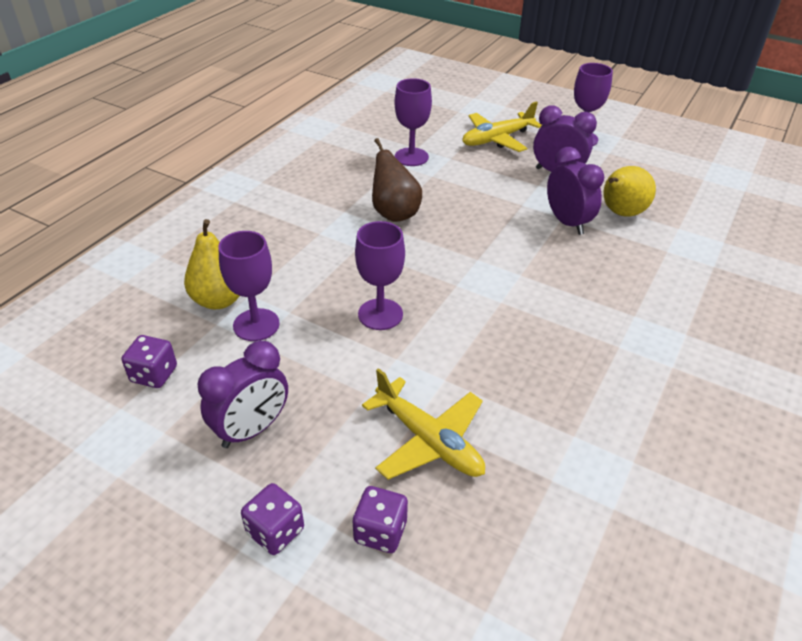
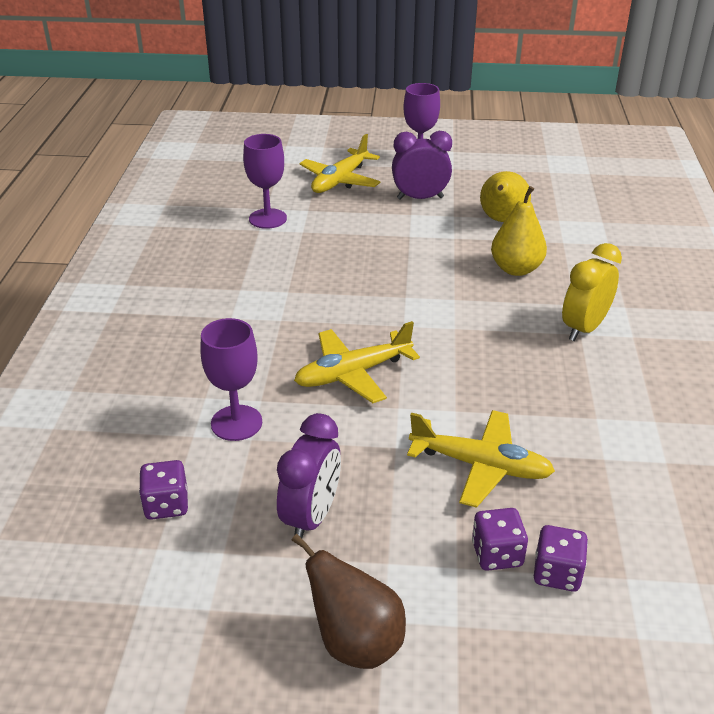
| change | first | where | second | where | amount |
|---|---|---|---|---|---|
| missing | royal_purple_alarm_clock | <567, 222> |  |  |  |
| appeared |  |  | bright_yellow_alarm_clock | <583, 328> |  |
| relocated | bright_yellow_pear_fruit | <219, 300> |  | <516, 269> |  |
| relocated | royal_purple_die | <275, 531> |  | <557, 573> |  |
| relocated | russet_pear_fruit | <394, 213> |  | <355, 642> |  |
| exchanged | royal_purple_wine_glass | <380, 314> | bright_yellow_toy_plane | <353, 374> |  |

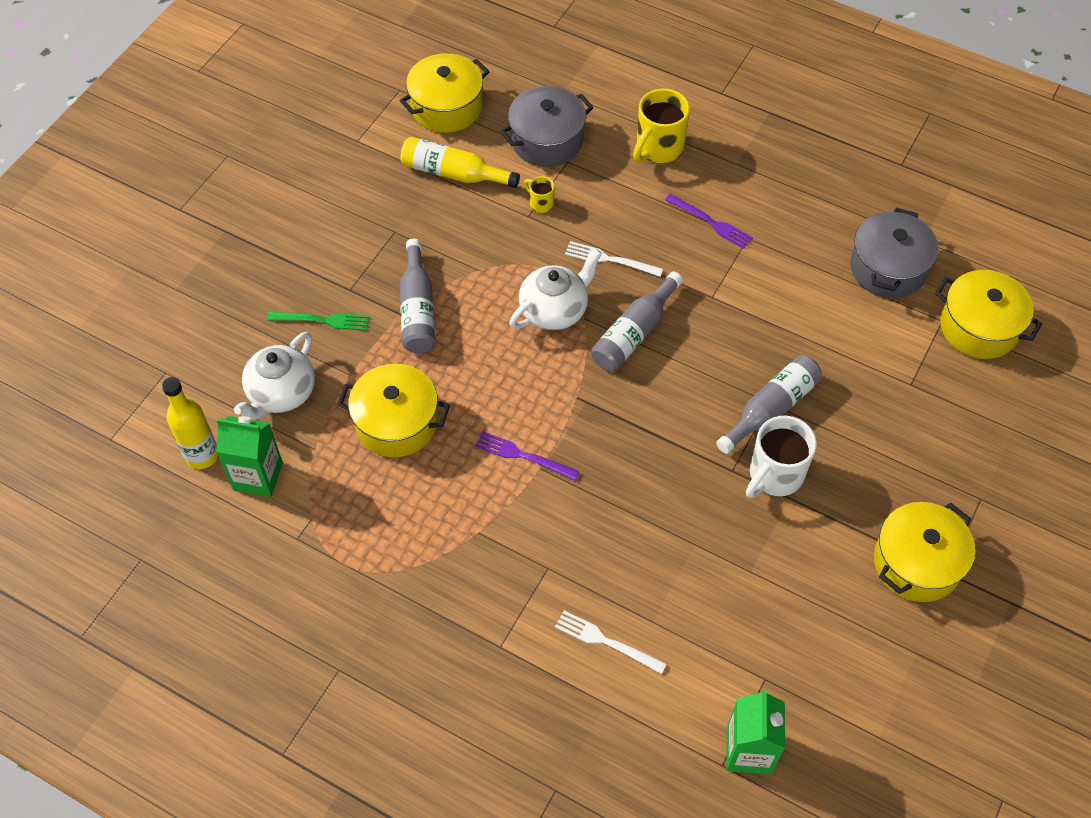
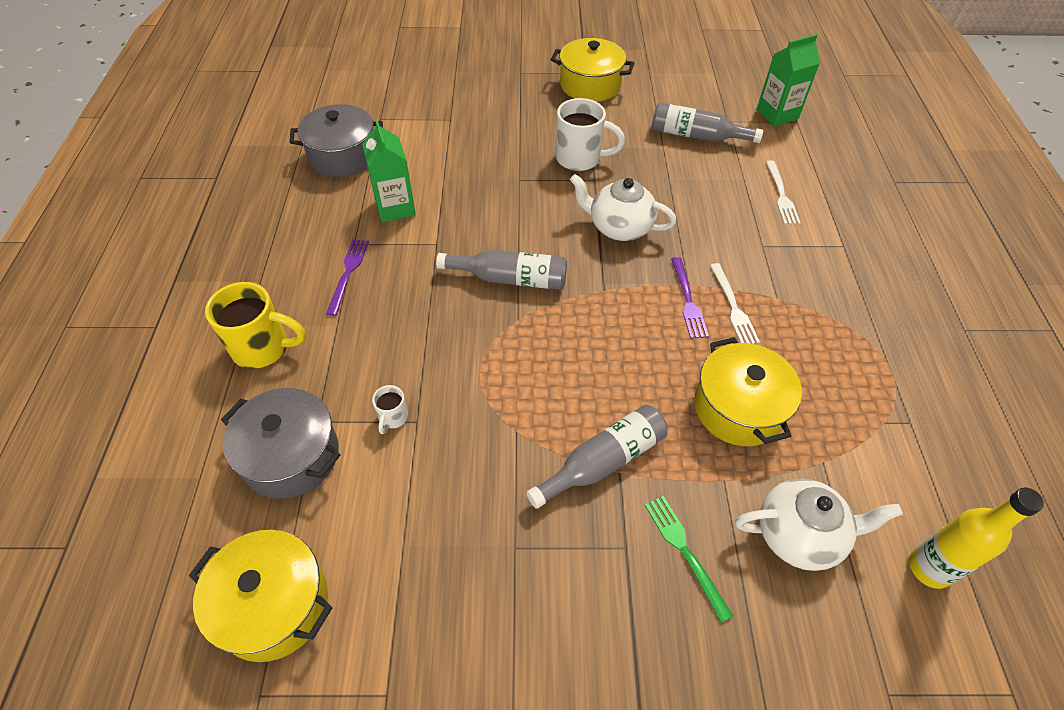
| change | first | where | second | where | amount |
|---|---|---|---|---|---|
| missing | bright_yellow_bottle | <454, 173> |  |  |  |
| missing | bright_yellow_stockpot | <979, 327> |  |  |  |
| relocated | leaf-green_juice_carton | <258, 476> |  | <395, 207> |  |
| relocated | snow-white_teapot | <555, 310> |  | <619, 227> |  |
| relocated | snow-white_dinner_fork | <609, 259> |  | <733, 307> |  |
| relocated | grey_bottle | <771, 409> |  | <697, 136> |  |
| colour | bright_yellow_coffee_mug | <540, 203> | snow-white_coffee_mug | <393, 418> |  |

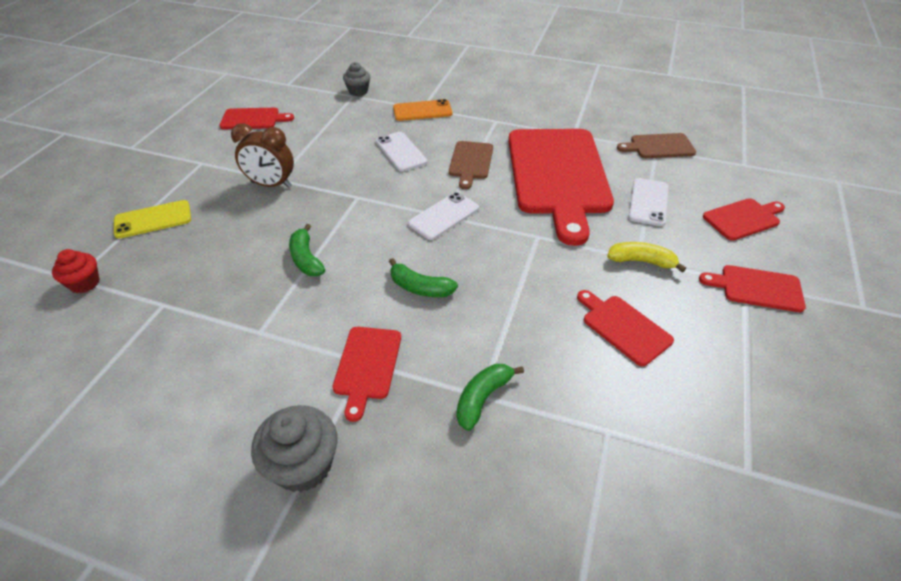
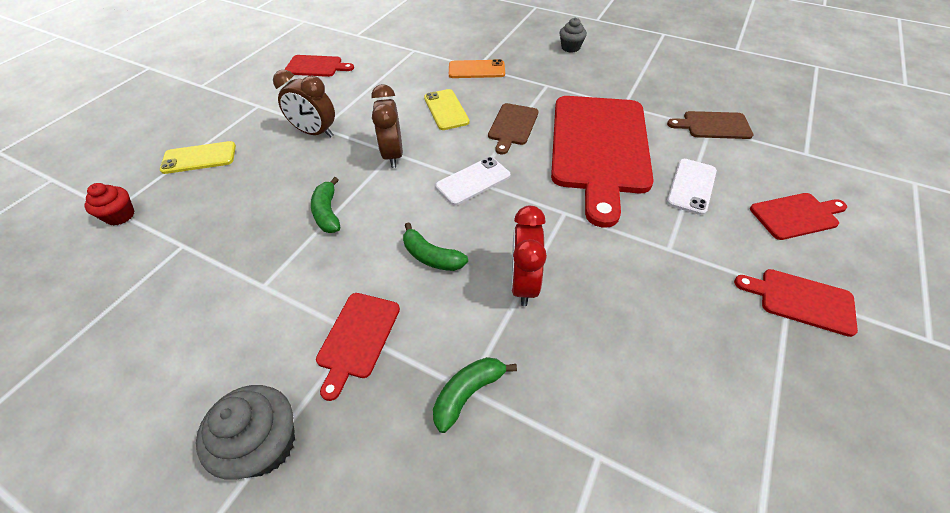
| change | first | where | second | where | amount |
|---|---|---|---|---|---|
| missing | red_bread_board | <623, 327> |  |  |  |
| missing | bright_yellow_banana | <641, 261> |  |  |  |
| appeared |  |  | russet_alarm_clock | <393, 155> |  |
| appeared |  |  | red_alarm_clock | <523, 283> |  |
| relocated | grey_cupcake | <358, 91> |  | <570, 48> |  |
| colour | snow-white_phone | <401, 152> | bright_yellow_phone | <446, 110> |  |

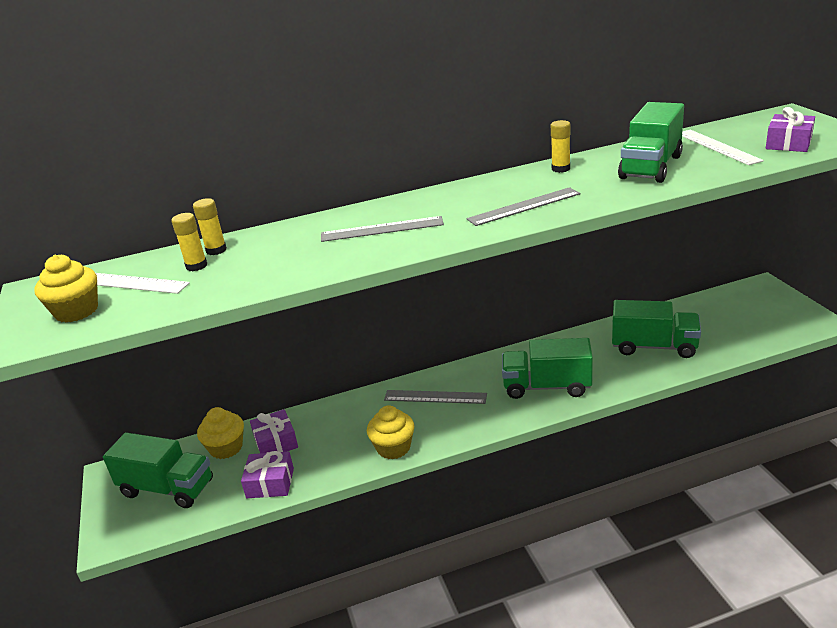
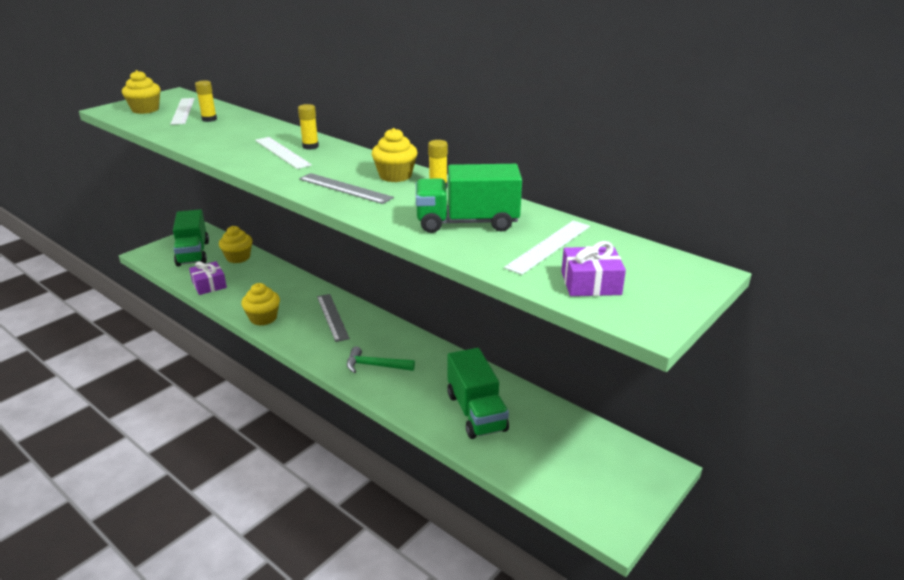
| change | first | where | second | where | amount |
|---|---|---|---|---|---|
| missing | royal_purple_wrapped_gift | <276, 442> |  |  |  |
| appeared |  |  | bright_yellow_cupcake | <395, 176> |  |
| relocated | bright_yellow_glue_stick | <216, 250> |  | <310, 146> |  |
| exchanged | leaf-green_truck | <546, 386> | leaf-green_claw_hammer | <375, 366> |  |
| colour | grey_measuring_stick | <382, 229> | snow-white_measuring_stick | <282, 152> |  |

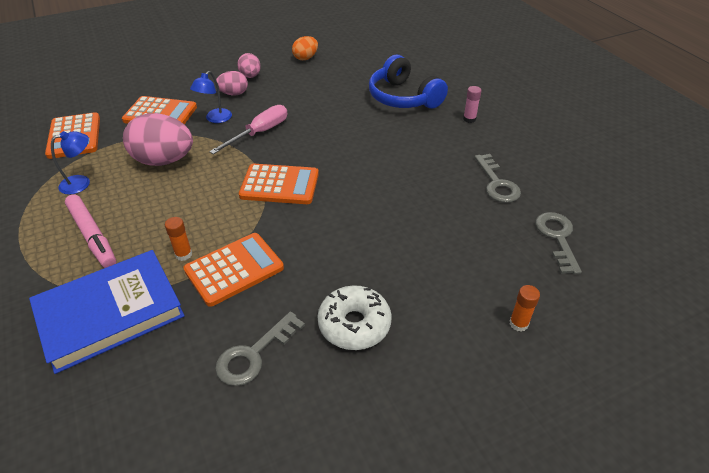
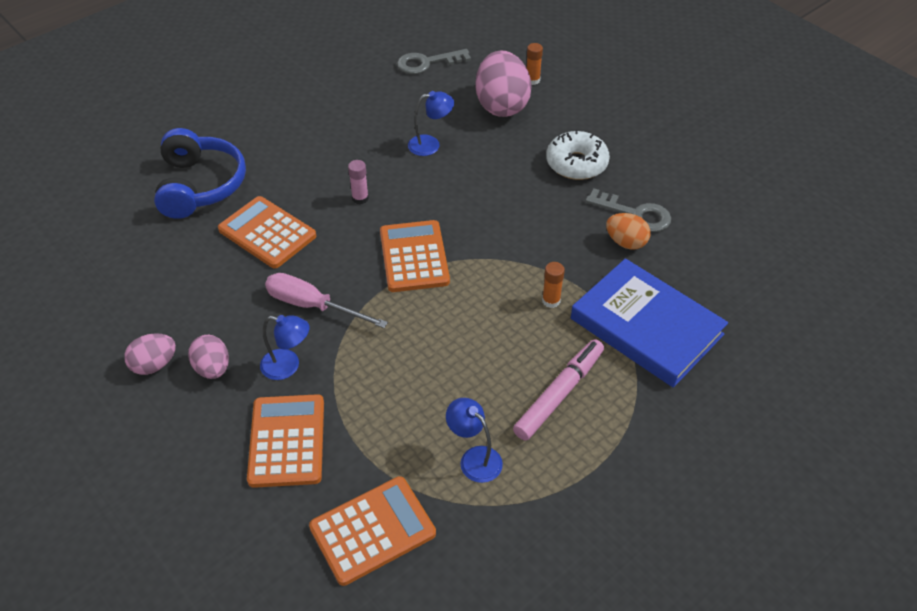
| change | first | where | second | where | amount |
|---|---|---|---|---|---|
| missing | grey_latchkey | <497, 183> |  |  |  |
| appeared |  |  | cobalt_lamp | <430, 144> |  |
| relocated | rose-pink_egg | <164, 161> |  | <501, 105> |  |
| relocated | bright_orange_adding_machine | <234, 269> |  | <267, 233> |  |
| relocated | bright_orange_egg | <305, 58> |  | <626, 242> |  |
| relocated | rose-pink_glue_stick | <469, 119> |  | <360, 198> |  |
| spun | cobalt_headset | <403, 98> |  | <200, 186> | 45 degrees counterclockwise |

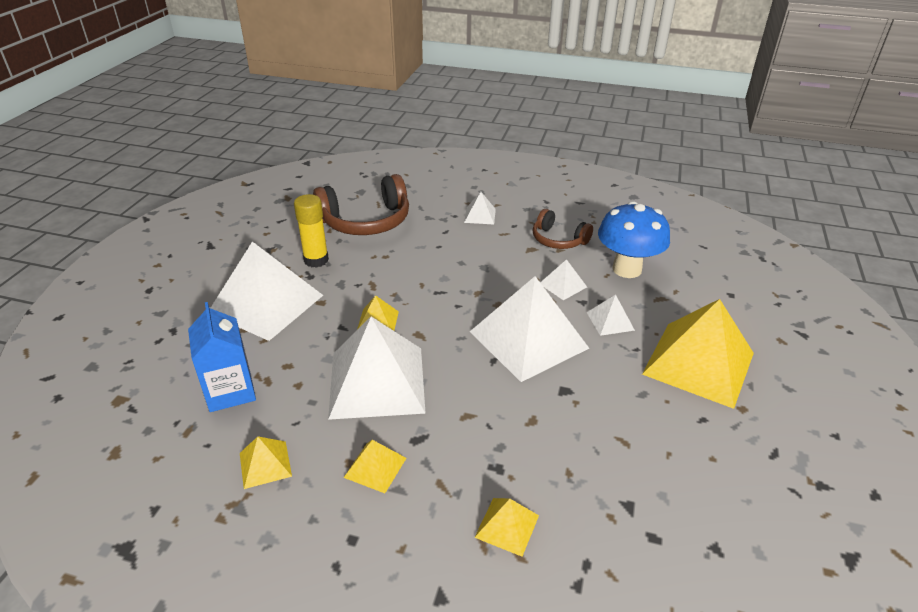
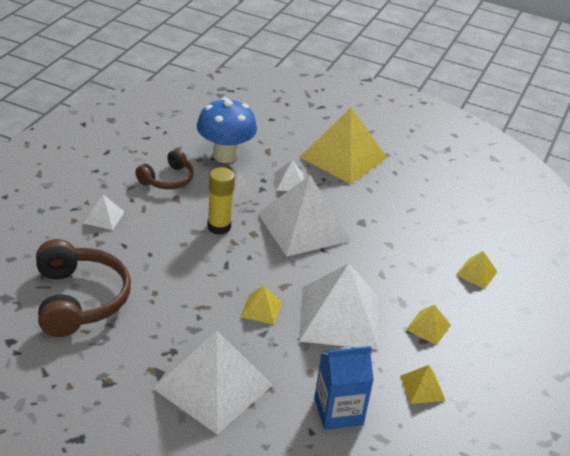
| change | first | where | second | where | amount |
|---|---|---|---|---|---|
| relocated | bright_yellow_glue_stick | <316, 260> |  | <219, 227> |  |

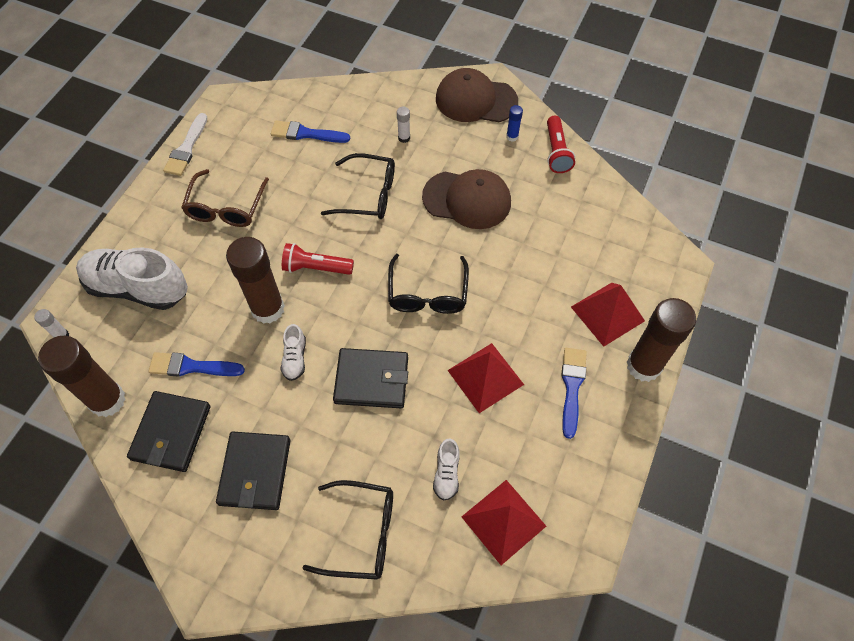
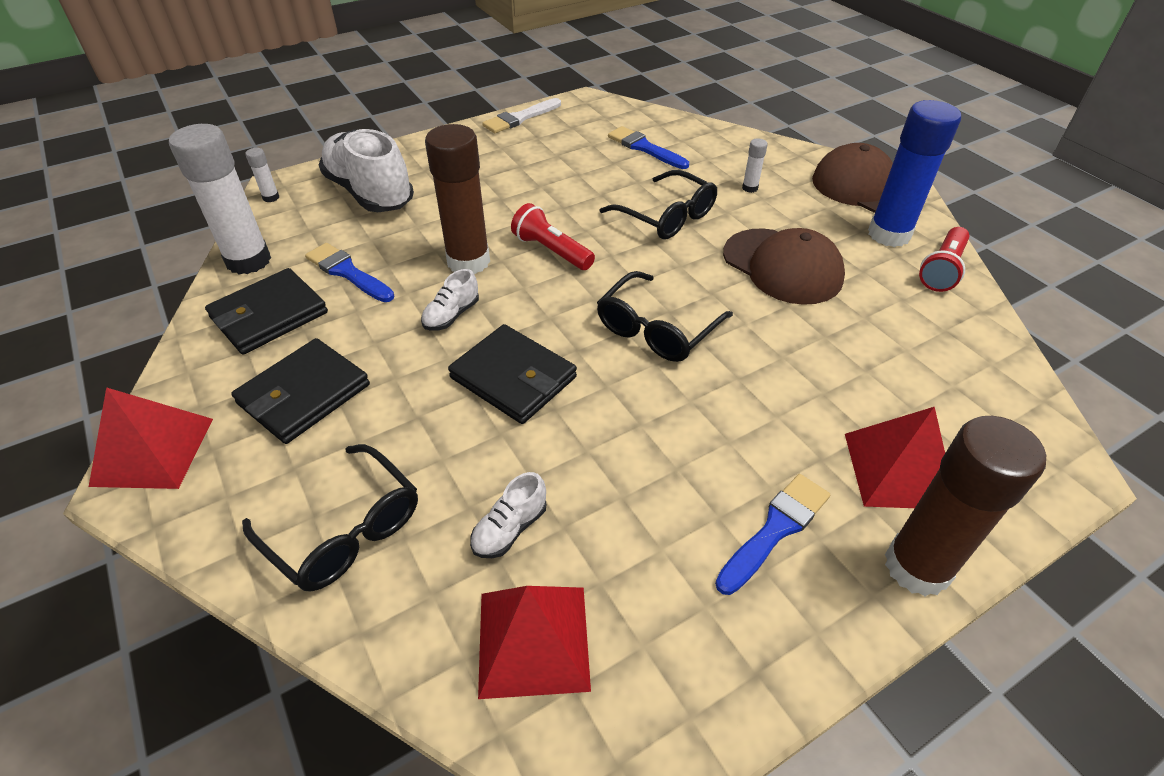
| change | first | where | second | where | amount |
|---|---|---|---|---|---|
| missing | russet_glasses | <226, 207> |  |  |  |
| relocated | red_pyramid_shape | <485, 377> |  | <153, 451> |  |
| colour | russet_glue_stick | <107, 400> | snow-white_glue_stick | <248, 261> |  |
| size | cobalt_glue_stick | <512, 136> |  | <889, 234> | x2.41 |

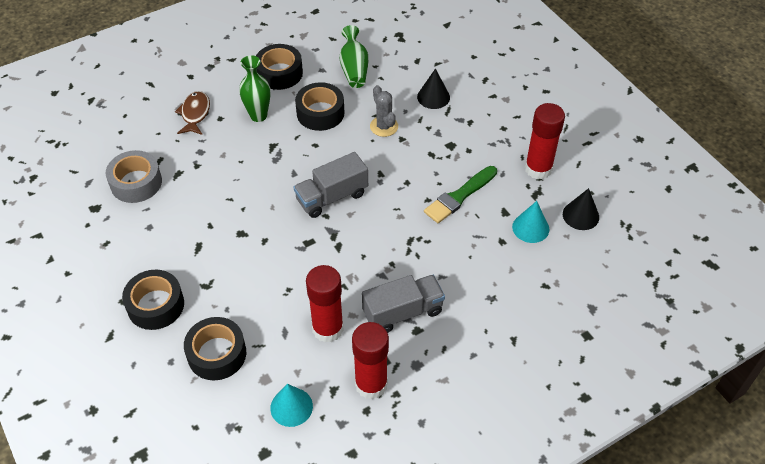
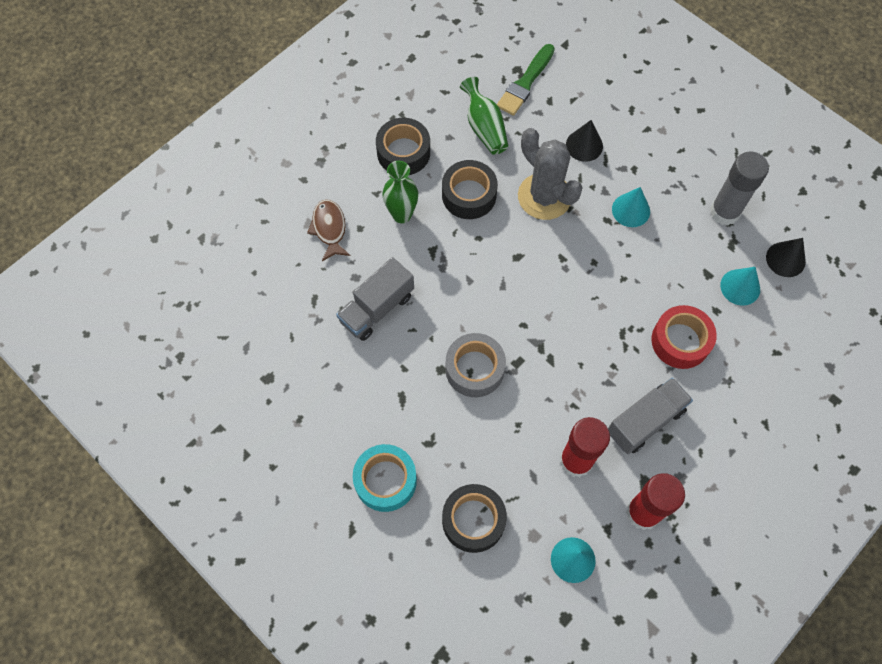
| change | first | where | second | where | amount |
|---|---|---|---|---|---|
| appeared |  |  | teal_cone | <631, 210> |  |
| appeared |  |  | red_roll_of_tape | <680, 341> |  |
| relocated | grey_roll_of_tape | <136, 183> |  | <474, 369> |  |
| relocated | grey_truck | <332, 197> |  | <377, 308> |  |
| relocated | leaf-green_brush | <459, 196> |  | <525, 83> |  |
| colour | black_roll_of_tape | <155, 305> | teal_roll_of_tape | <385, 480> |  |
| colour | red_glue_stick | <538, 169> | grey_glue_stick | <724, 212> |  |
| size | grey_prickly_plant | <384, 126> |  | <544, 196> | x1.69 |

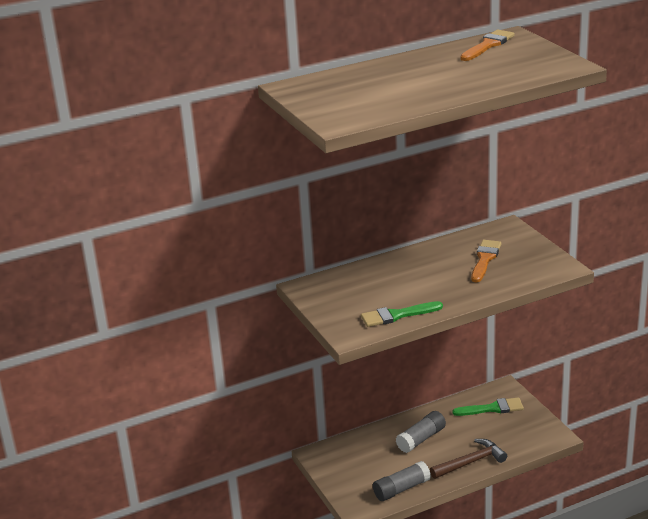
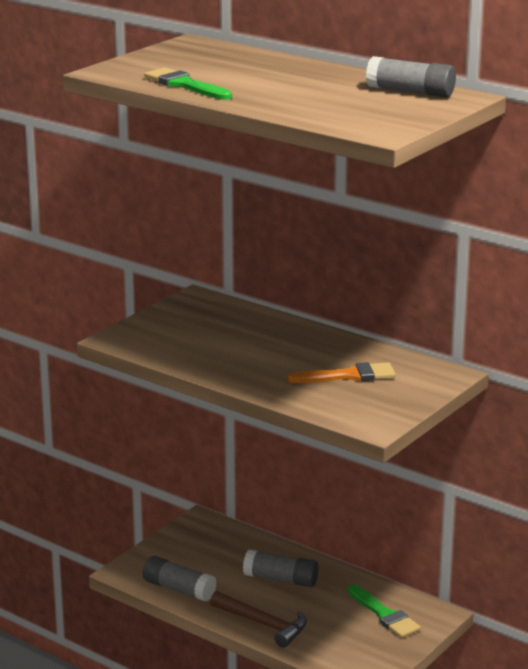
| change | first | where | second | where | amount |
|---|---|---|---|---|---|
| relocated | leaf-green_brush | <397, 315> |  | <185, 85> |  |
| exchanged | bright_orange_brush | <488, 45> | grey_glue_stick | <410, 92> |  |

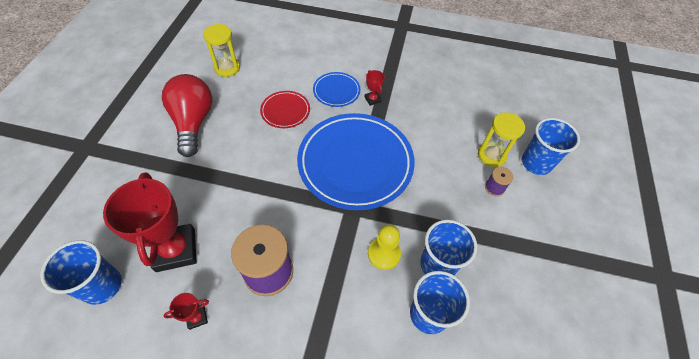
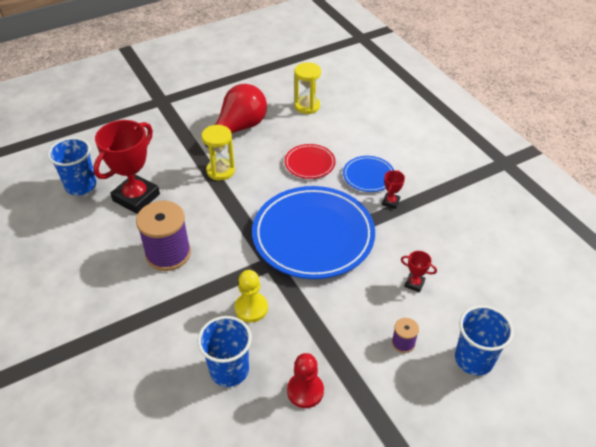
| change | first | where | second | where | amount |
|---|---|---|---|---|---|
| missing | cobalt_tumbler | <438, 264> |  |  |  |
| appeared |  |  | red_pawn | <305, 391> |  |
| relocated | red_award_cup | <197, 317> |  | <414, 284> |  |
| relocated | bright_yellow_sandglass | <491, 155> |  | <220, 171> |  |

